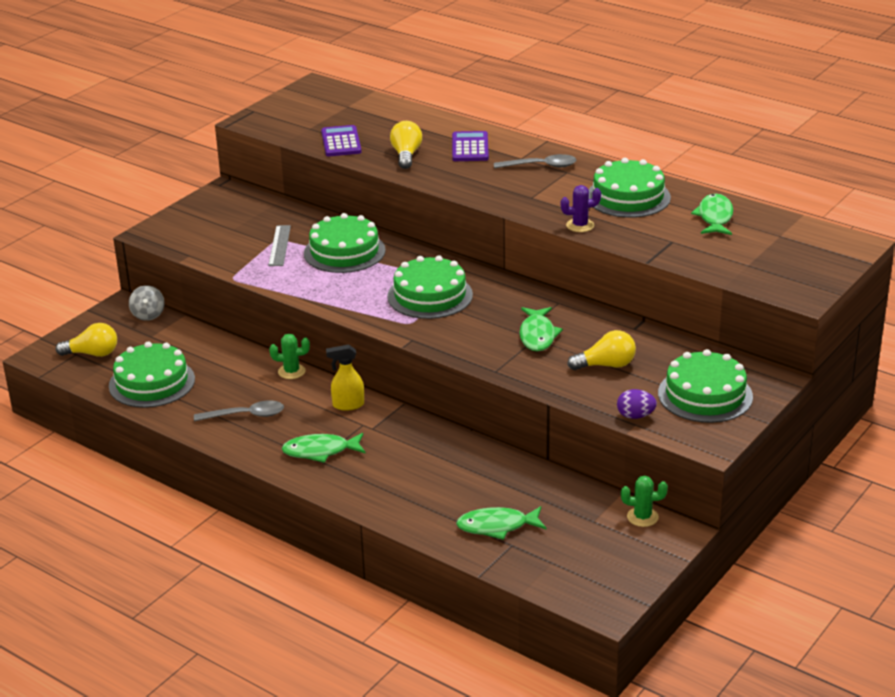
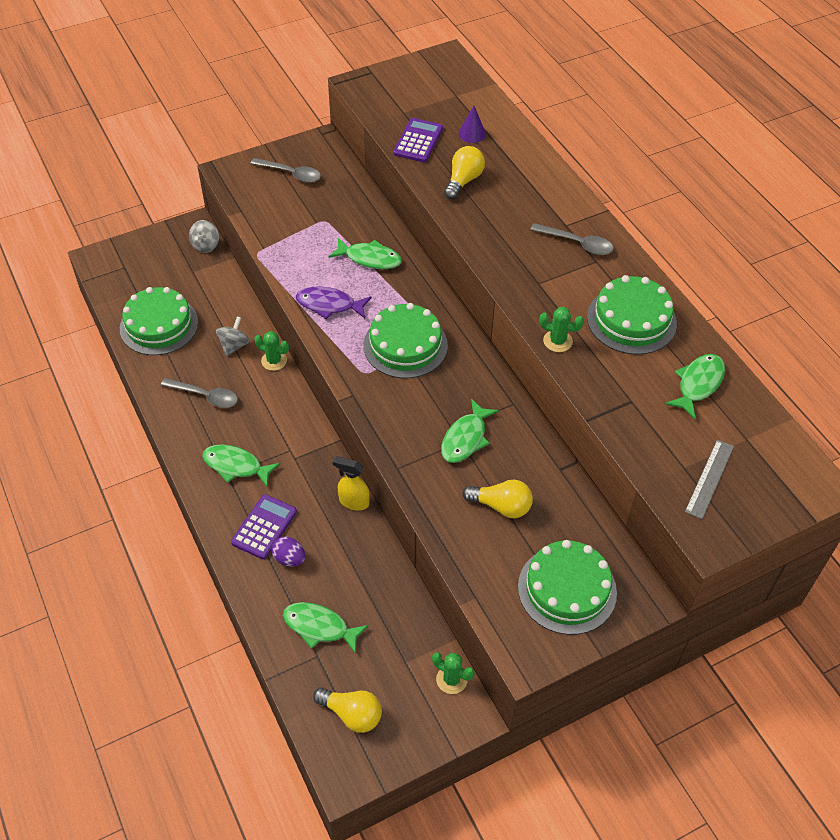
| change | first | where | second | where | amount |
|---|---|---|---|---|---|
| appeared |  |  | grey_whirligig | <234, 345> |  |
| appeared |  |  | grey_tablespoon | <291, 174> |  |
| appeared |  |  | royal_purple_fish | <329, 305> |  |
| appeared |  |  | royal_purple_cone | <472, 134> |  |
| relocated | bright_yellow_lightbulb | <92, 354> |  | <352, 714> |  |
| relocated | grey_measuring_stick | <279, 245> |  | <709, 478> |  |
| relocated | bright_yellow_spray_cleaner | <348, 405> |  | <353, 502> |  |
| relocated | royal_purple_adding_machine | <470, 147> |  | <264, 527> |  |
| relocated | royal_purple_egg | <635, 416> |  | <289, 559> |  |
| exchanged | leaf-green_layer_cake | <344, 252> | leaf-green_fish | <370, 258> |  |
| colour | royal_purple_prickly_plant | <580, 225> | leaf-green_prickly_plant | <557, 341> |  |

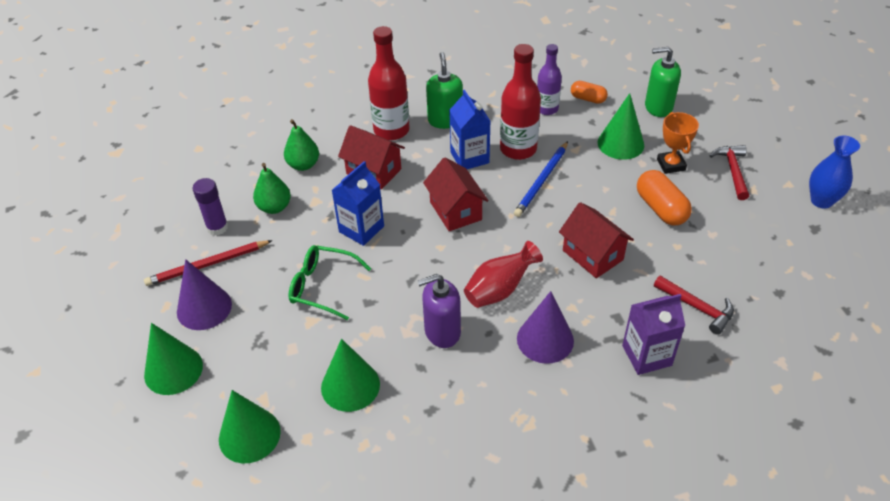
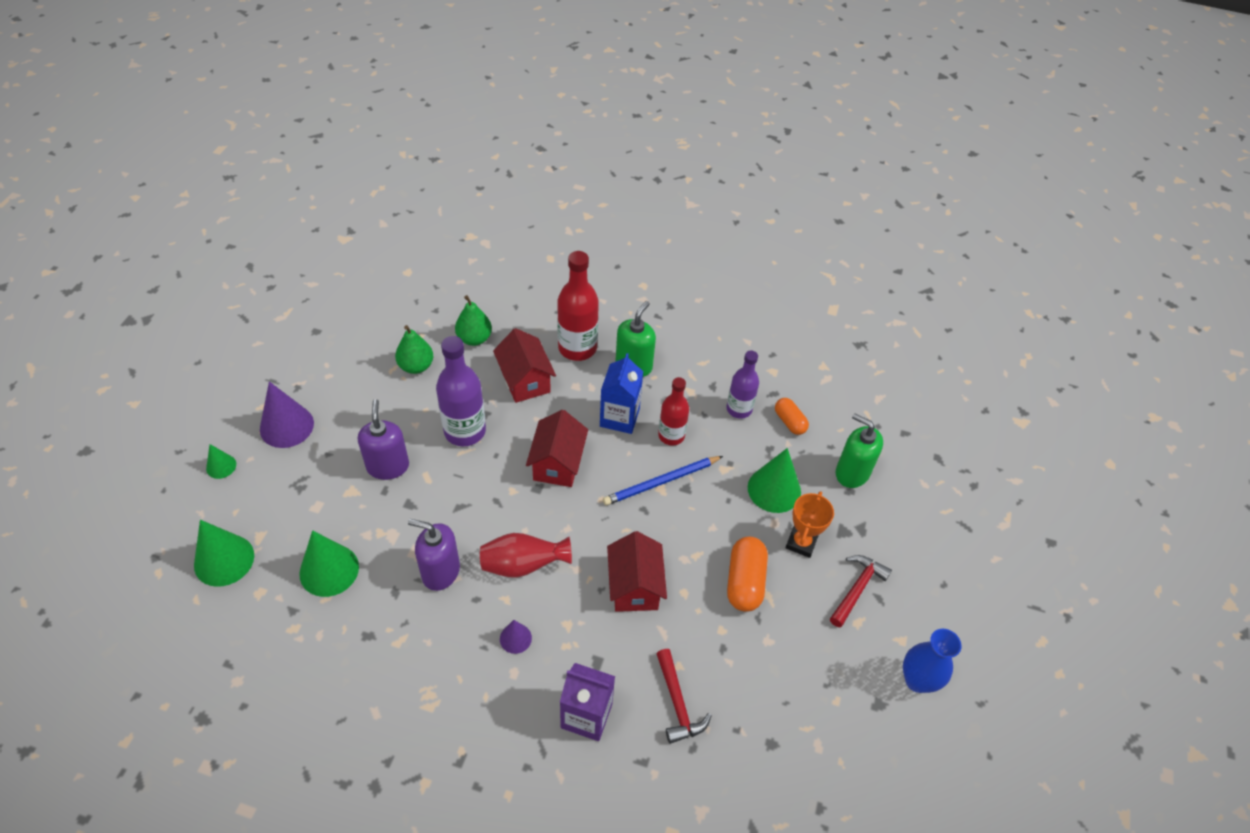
| change | first | where | second | where | amount |
|---|---|---|---|---|---|
| missing | red_lead_pencil | <207, 265> |  |  |  |
| missing | royal_purple_glue_stick | <217, 227> |  |  |  |
| exchanged | leaf-green_glasses | <323, 286> | royal_purple_soap_pump | <388, 466> |  |
| exchanged | cobalt_juice_carton | <361, 229> | royal_purple_bottle | <465, 431> |  |
| size | leaf-green_cone | <173, 370> |  | <221, 466> | x0.53 |
| size | red_bottle | <518, 149> |  | <671, 435> | x0.65 |
| size | royal_purple_cone | <545, 339> |  | <515, 638> | x0.53 |

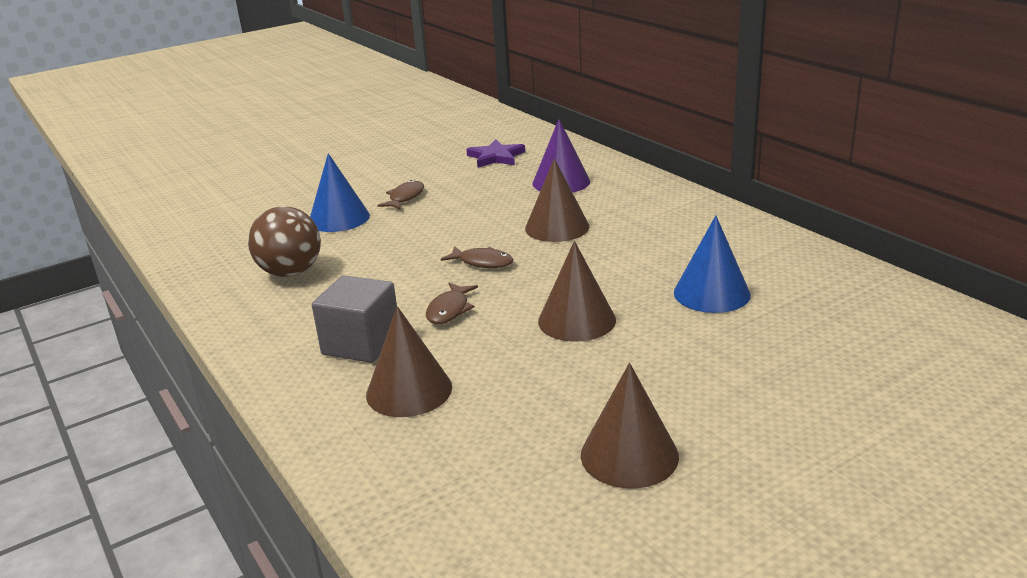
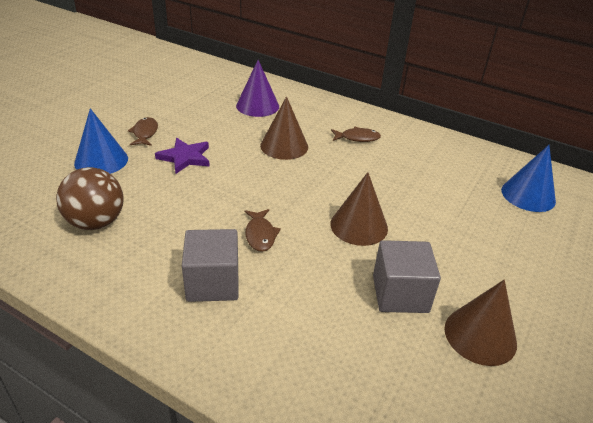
| change | first | where | second | where | amount |
|---|---|---|---|---|---|
| missing | russet_cone | <409, 390> |  |  |  |
| appeared |  |  | grey_solid_cube | <400, 294> |  |
| relocated | russet_fish | <482, 262> |  | <357, 138> |  |
| relocated | royal_purple_star | <496, 157> |  | <185, 157> |  |
| relocated | cobalt_cone | <711, 293> |  | <528, 195> |  |

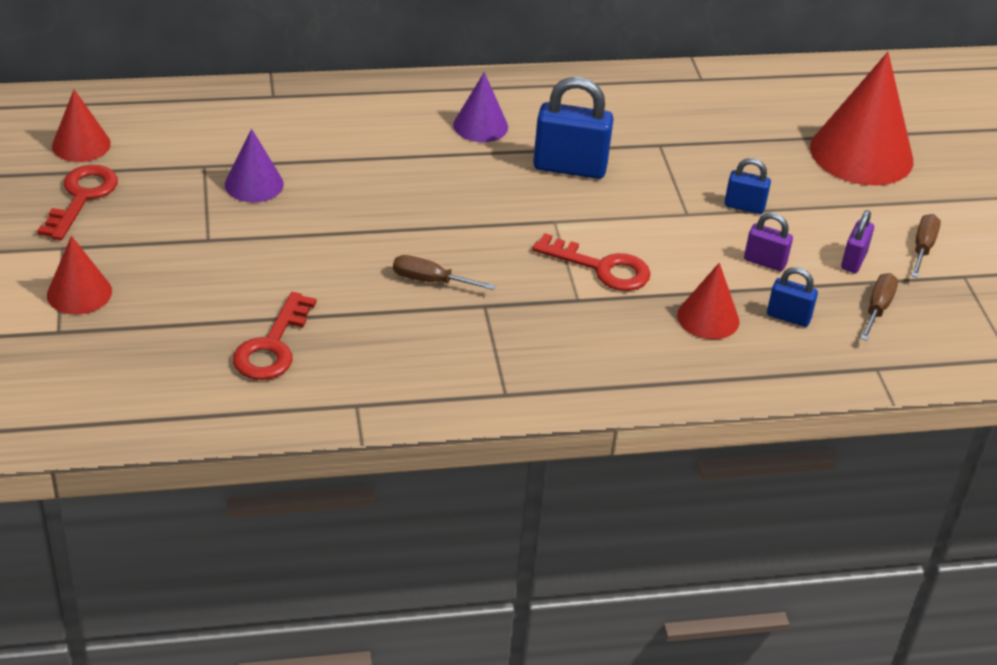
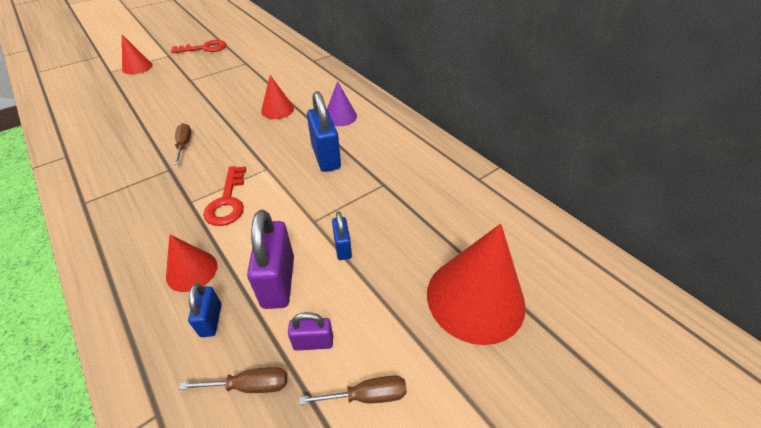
| change | first | where | second | where | amount |
|---|---|---|---|---|---|
| missing | royal_purple_cone | <254, 184> |  |  |  |
| missing | red_latchkey | <272, 346> |  |  |  |
| relocated | red_cone | <81, 144> |  | <277, 110> |  |
| size | royal_purple_small_lock | <765, 262> |  | <278, 281> | x1.84 |

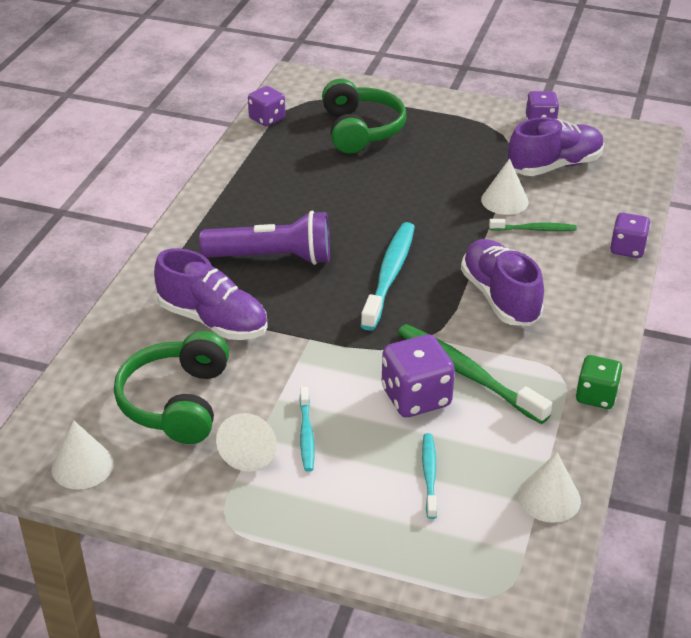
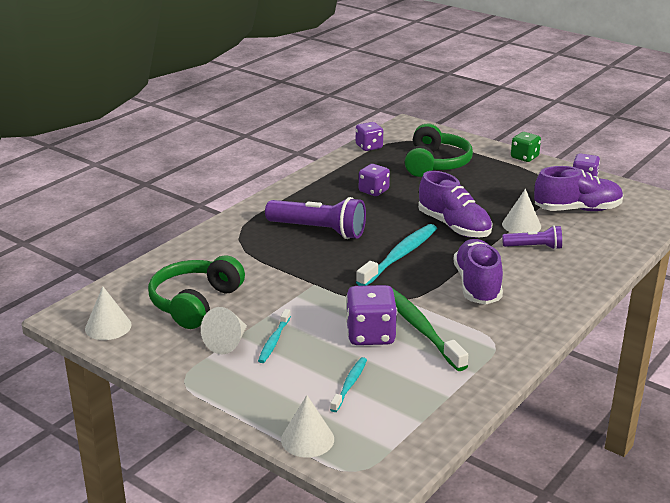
| change | first | where | second | where | amount |
|---|---|---|---|---|---|
| relocated | royal_purple_sneaker | <213, 321> |  | <454, 226> |  |
| relocated | snow-white_cone | <549, 498> |  | <307, 439> |  |
| relocated | leaf-green_die | <596, 396> |  | <524, 157> |  |
| relocated | royal_purple_die | <627, 249> |  | <373, 191> |  |
| exchanged | leaf-green_tooth_brush | <534, 229> | royal_purple_flashlight | <534, 247> |  |

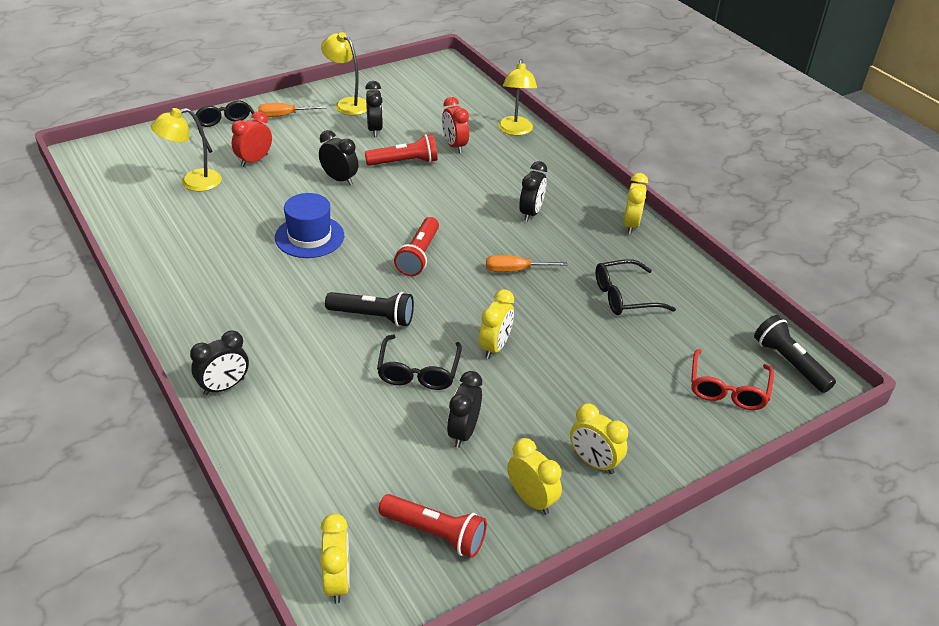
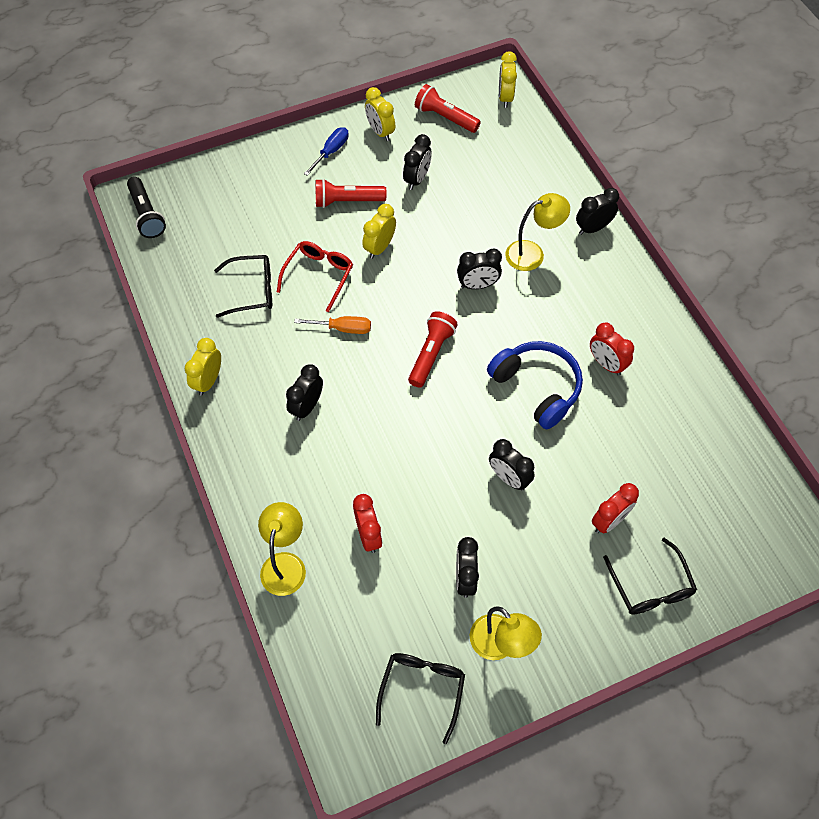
| change | first | where | second | where | amount |
|---|---|---|---|---|---|
| missing | bright_orange_screwdriver | <284, 115> |  |  |  |
| appeared |  |  | red_alarm_clock | <606, 364> |  |
| relocated | bright_yellow_lamp | <193, 182> |  | <532, 253> |  |
| relocated | red_flashlight | <404, 162> |  | <347, 201> |  |
| relocated | black_glasses | <418, 371> |  | <422, 689> |  |
| relocated | red_glasses | <727, 389> |  | <319, 276> |  |
| exchanged | cobalt_hat | <309, 237> | cobalt_headset | <537, 387> |  |
| exchanged | black_flashlight | <373, 317> | black_alarm_clock | <477, 285> |  |
| exchanged | bright_yellow_alarm_clock | <594, 462> | cobalt_screwdriver | <331, 152> |  |

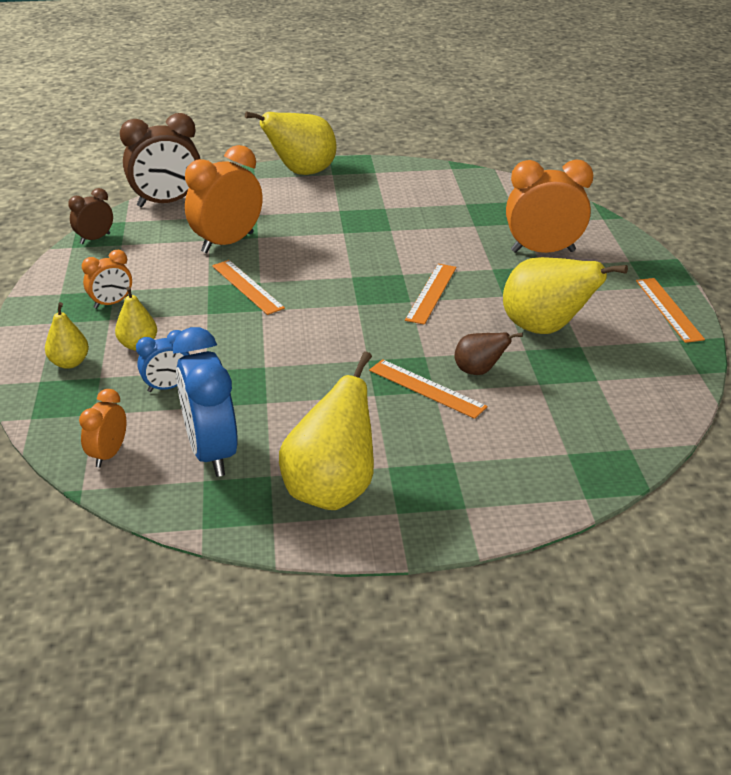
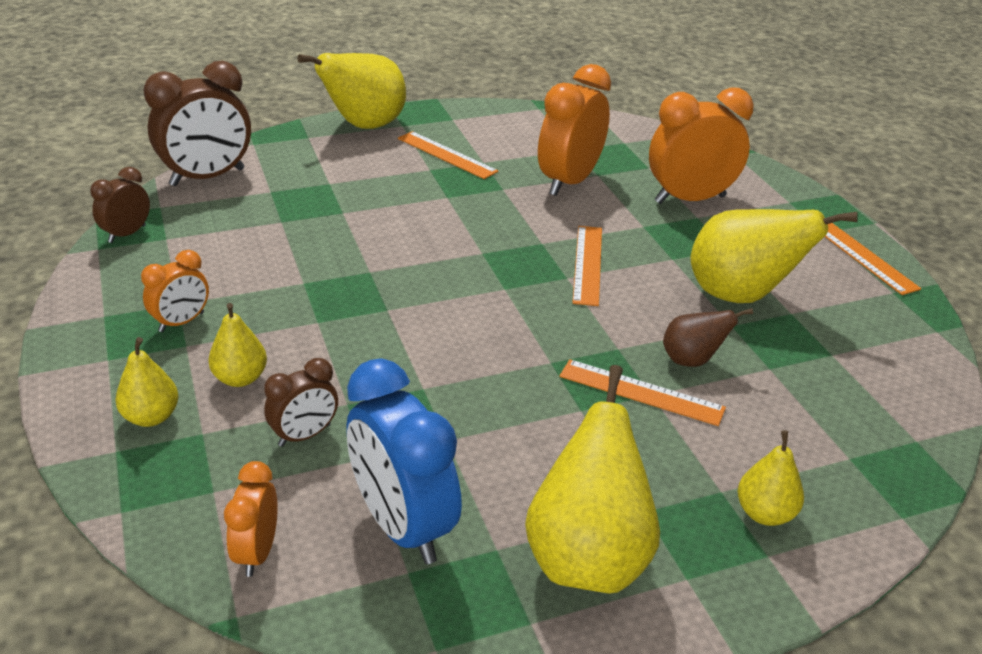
| change | first | where | second | where | amount |
|---|---|---|---|---|---|
| appeared |  |  | bright_yellow_pear_fruit | <765, 513> |  |
| relocated | bright_orange_alarm_clock | <227, 243> |  | <569, 182> |  |
| relocated | bright_orange_measuring_stick | <247, 286> |  | <446, 155> |  |
| colour | cobalt_alarm_clock | <168, 387> | russet_alarm_clock | <304, 435> |  |

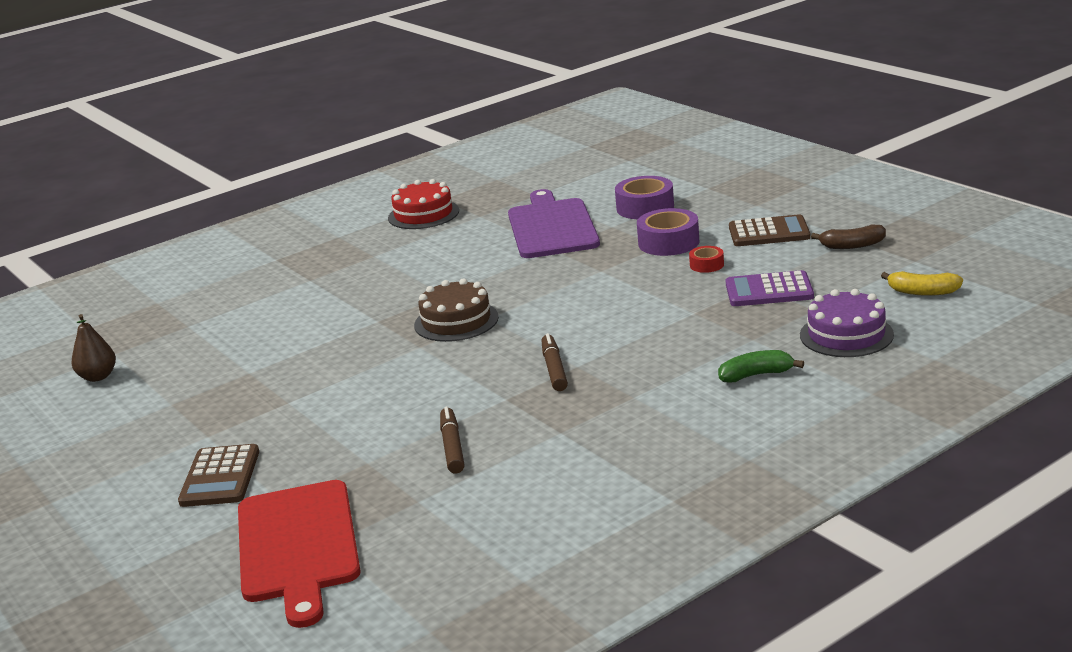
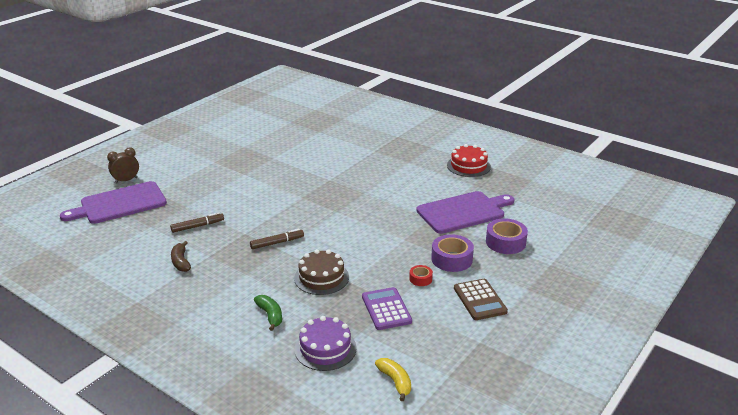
| change | first | where | second | where | amount |
|---|---|---|---|---|---|
| missing | russet_pear_fruit | <98, 377> |  |  |  |
| missing | russet_adding_machine | <220, 477> |  |  |  |
| appeared |  |  | russet_alarm_clock | <126, 180> |  |
| relocated | russet_layer_cake | <456, 321> |  | <321, 277> |  |
| relocated | russet_banana | <852, 245> |  | <181, 262> |  |
| colour | red_bread_board | <297, 546> | royal_purple_bread_board | <120, 204> |  |
| spun | bright_yellow_banana | <922, 292> |  | <395, 381> | 150 degrees clockwise |

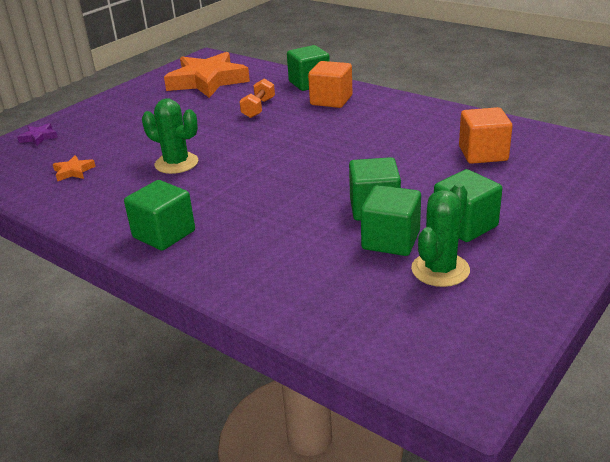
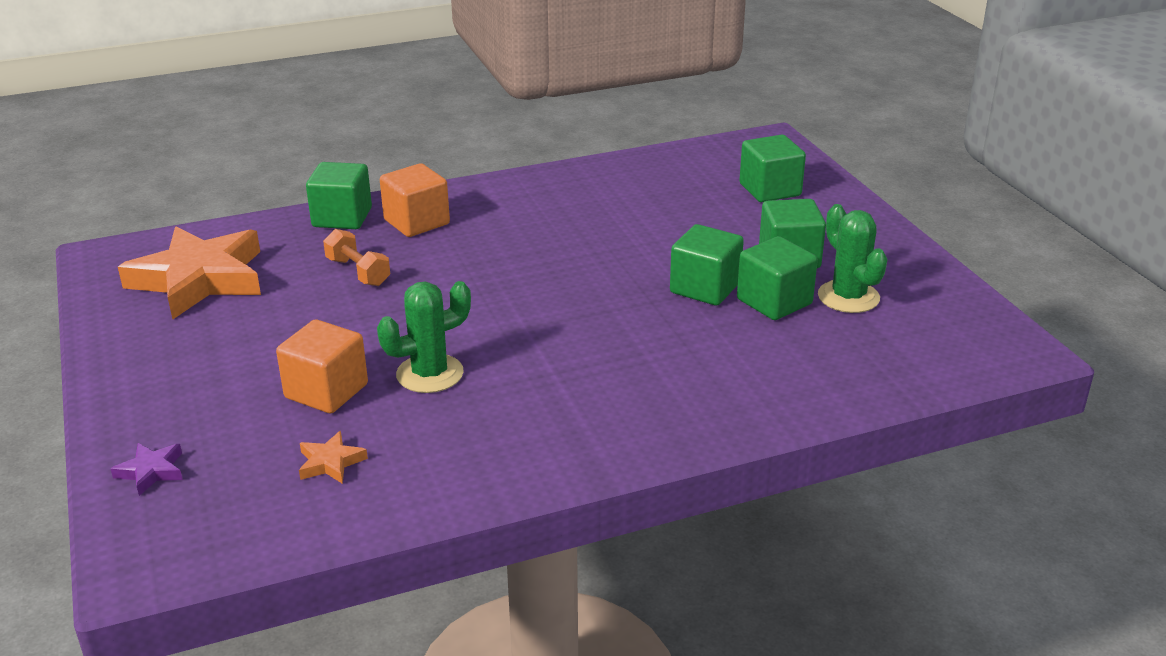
| change | first | where | second | where | amount |
|---|---|---|---|---|---|
| relocated | leaf-green_solid_cube | <164, 234> |  | <770, 190> |  |
| relocated | bright_orange_solid_cube | <483, 154> |  | <326, 391> |  |

